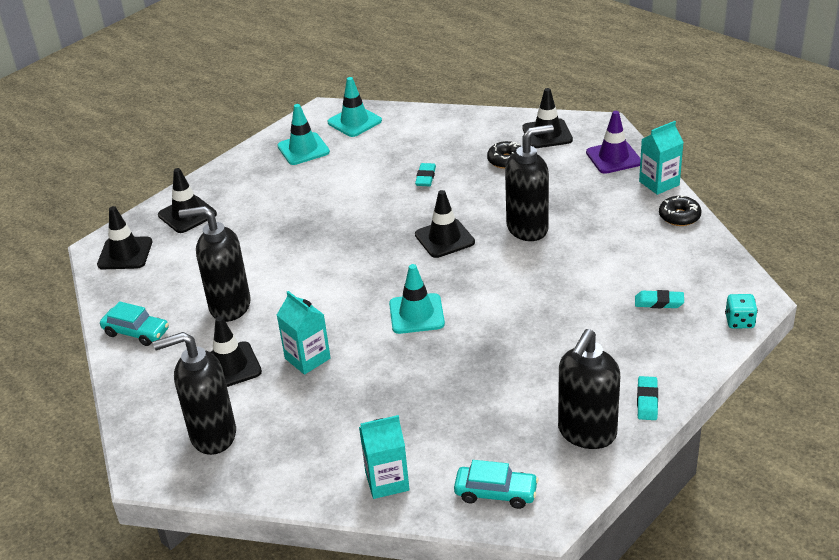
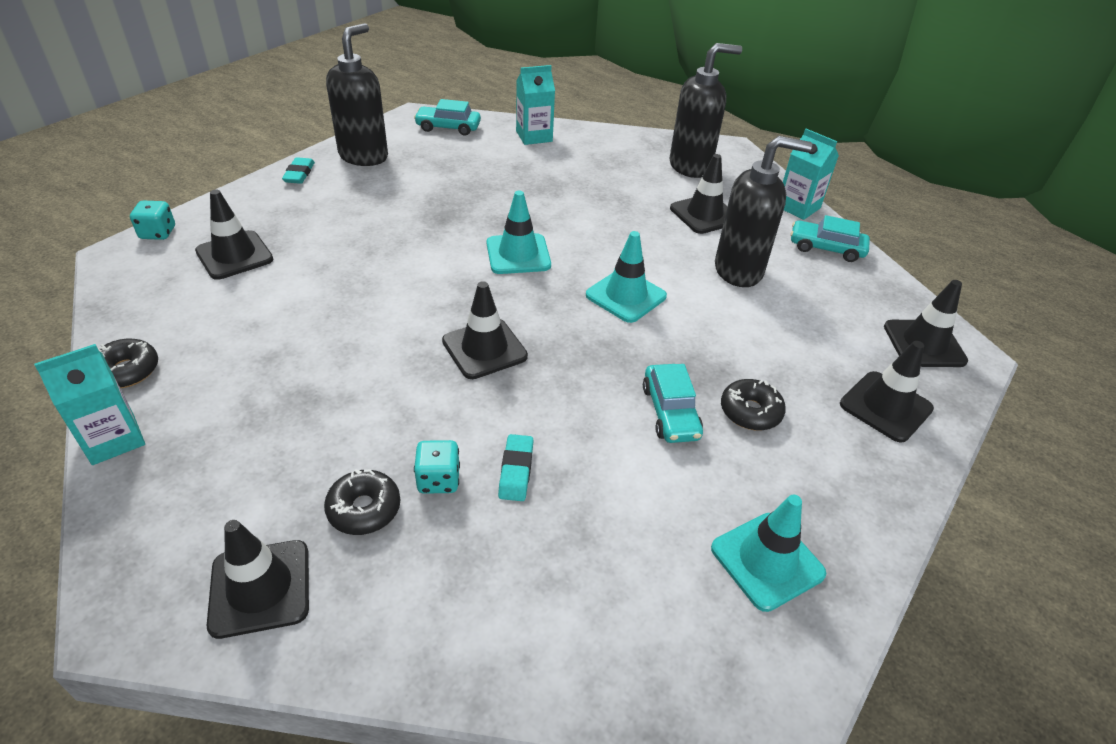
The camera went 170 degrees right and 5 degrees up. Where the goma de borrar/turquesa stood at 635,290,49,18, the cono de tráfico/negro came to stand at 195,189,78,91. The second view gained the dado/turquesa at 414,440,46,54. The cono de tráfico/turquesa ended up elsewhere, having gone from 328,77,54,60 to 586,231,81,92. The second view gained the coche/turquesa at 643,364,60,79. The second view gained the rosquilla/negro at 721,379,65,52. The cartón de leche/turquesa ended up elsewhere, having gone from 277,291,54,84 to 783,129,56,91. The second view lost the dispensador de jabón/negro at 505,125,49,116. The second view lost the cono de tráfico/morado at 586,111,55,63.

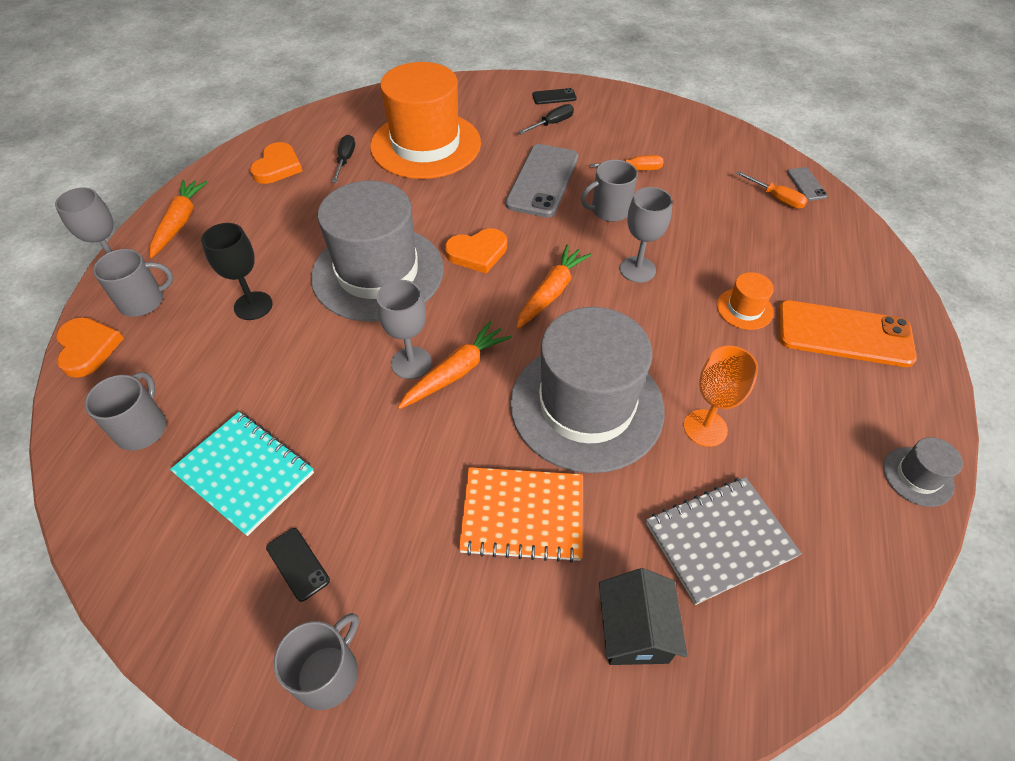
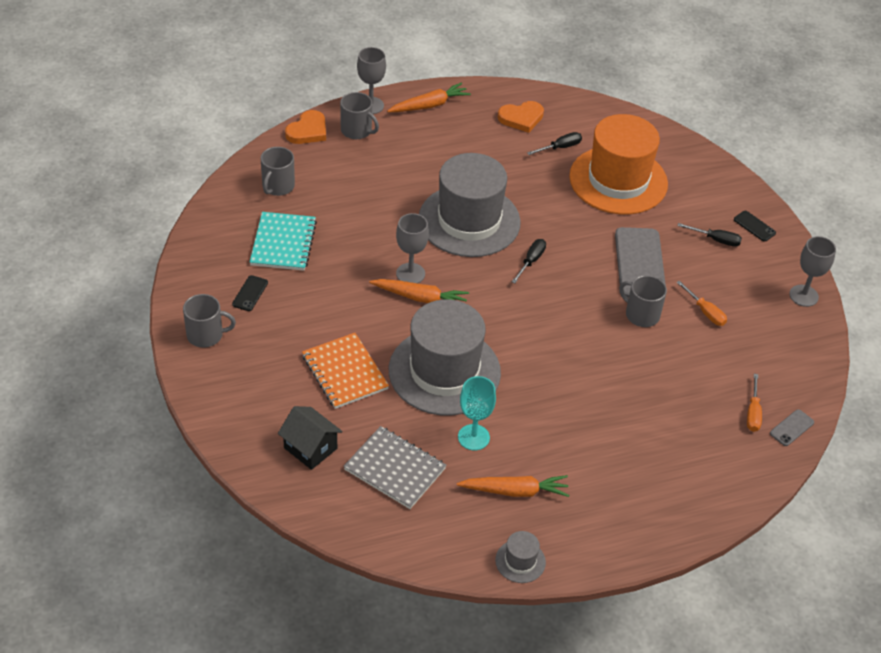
The camera went 55 degrees right and 5 degrees down. The taza/gris at 85,372,82,79 ended up facing another way, 135 degrees clockwise from before. The casa/negro at 599,568,88,97 ended up facing another way, 75 degrees clockwise from before. The zanahoria/naranja ended up elsewhere, having gone from 516,245,75,84 to 457,475,112,22. What was the copa/naranja at 684,346,74,101 turned into the copa/turquesa at 458,376,38,74. Where the corazón/naranja stood at 445,228,62,45, the destornillador/negro came to stand at 512,239,34,44. The móvil/gris at 506,144,72,74 ended up facing another way, 75 degrees counterclockwise from before. The copa/gris ended up elsewhere, having gone from 620,187,53,96 to 789,236,47,71. The second view lost the copa/negro at 201,223,72,97. The second view lost the sombrero/naranja at 717,272,57,58. The second view lost the móvil/naranja at 778,300,139,67.

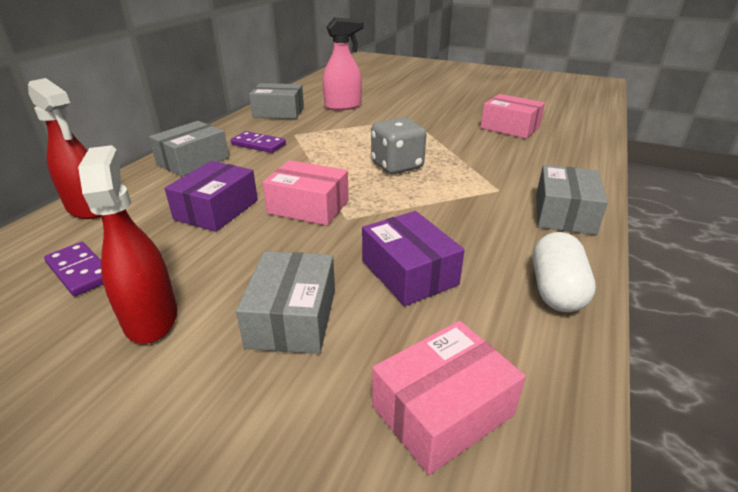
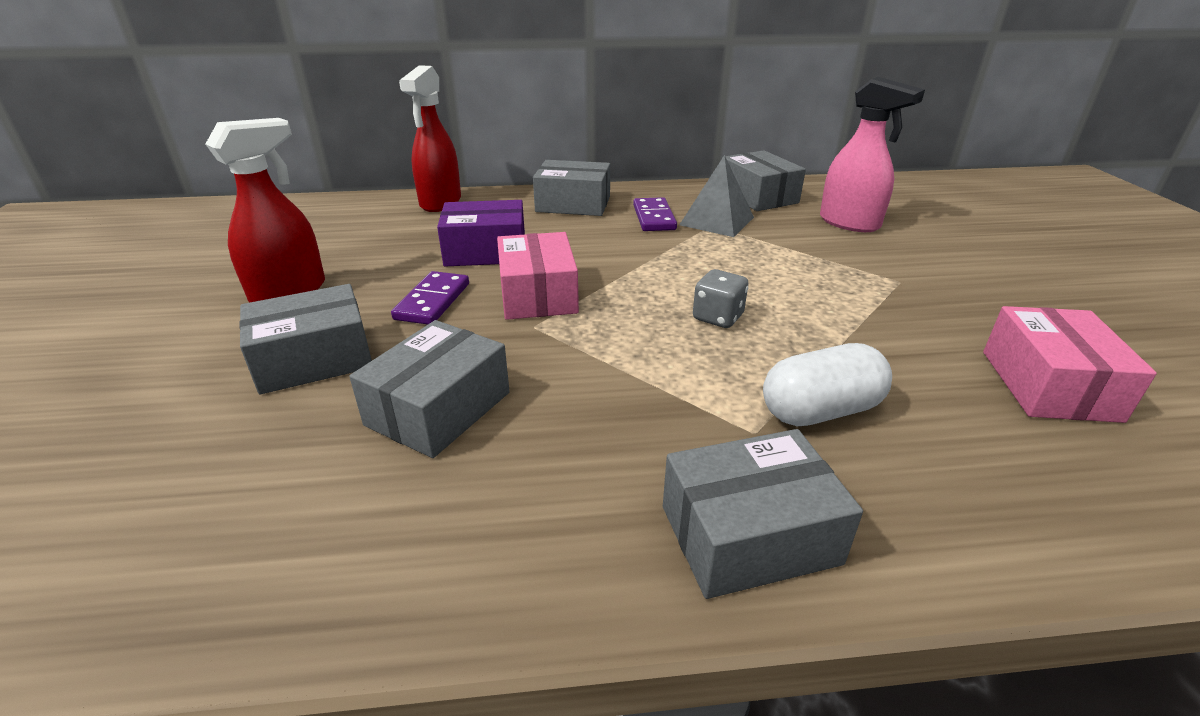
The camera went 60 degrees right and 0 degrees up. What was the caja/morado at 362,211,102,95 turned into the caja/gris at 349,320,161,138. The ficha de dominó/morado ended up elsewhere, having gone from 44,242,59,54 to 391,271,78,54. The second view gained the pirámide/gris at 679,155,75,82. The size of the dado/gris at 371,117,55,57 changed by a factor of 0.61. The cápsula/blanco ended up elsewhere, having gone from 533,232,63,80 to 763,343,129,83. The second view lost the caja/rosa at 372,321,154,154.

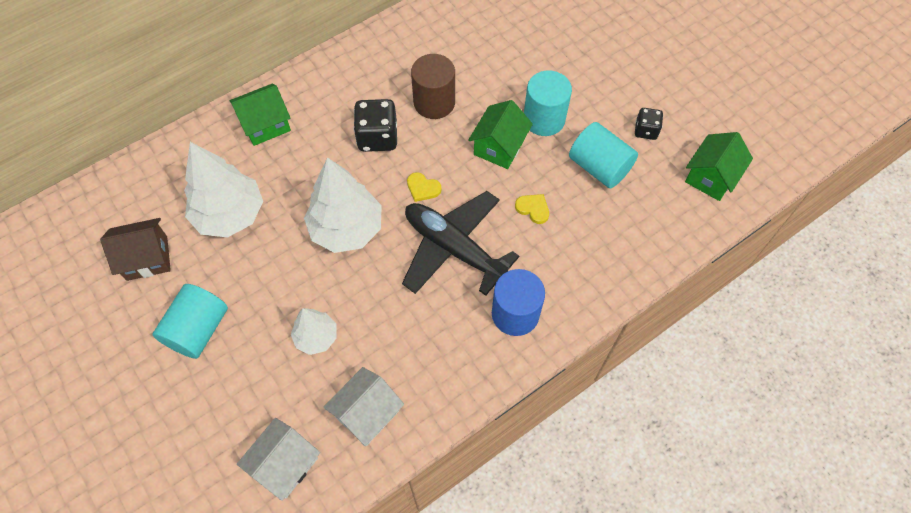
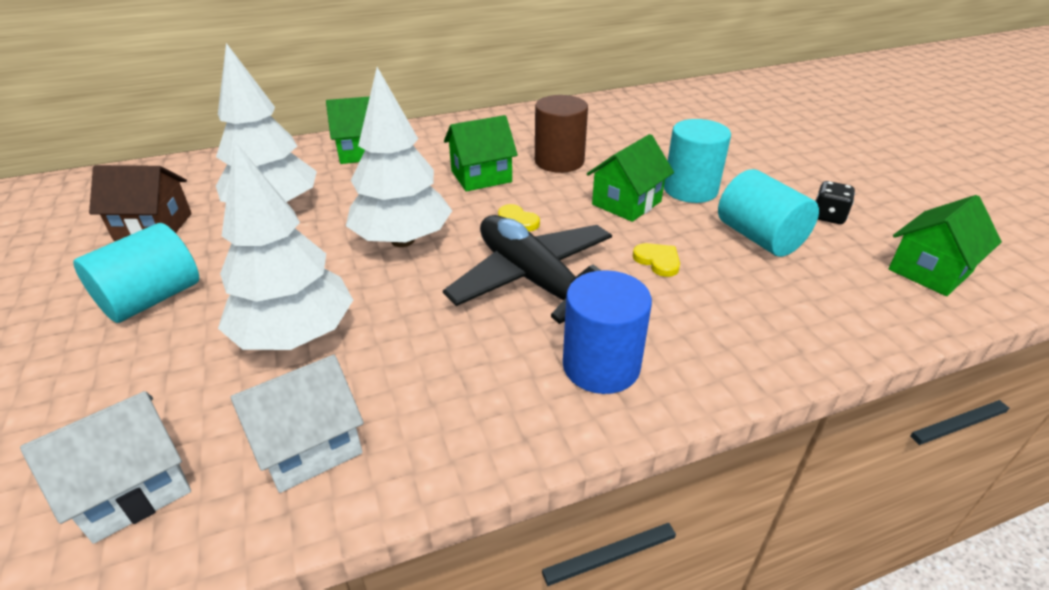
The camera went 15 degrees right and 25 degrees down. The size of the árbol/blanco at 291,308,46,47 changed by a factor of 1.79. Where the dado/negro stood at 353,99,44,53, the casa/verde came to stand at 444,115,74,77.

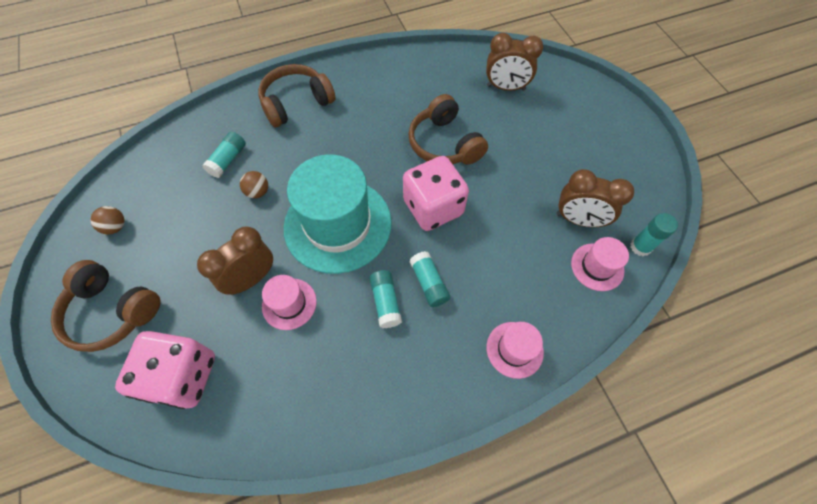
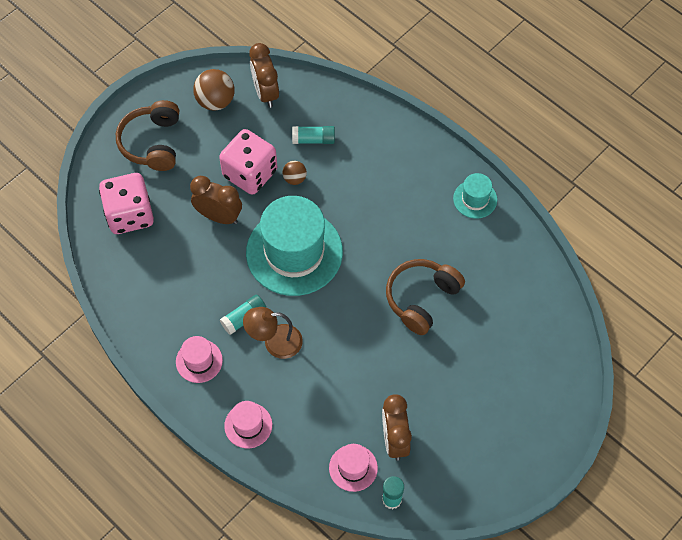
The camera went 65 degrees right and 0 degrees up. The sombrero/rosa ended up elsewhere, having gone from 262,275,55,55 to 176,336,47,47. The size of the pelota/marrón at 90,206,35,28 changed by a factor of 1.74. The dado/rosa ended up elsewhere, having gone from 403,156,66,75 to 219,129,58,66. Where the barra de pegamento/turquesa stood at 409,251,41,56, the lámpara/marrón came to stand at 243,307,60,52. The despertador/marrón ended up elsewhere, having gone from 486,33,57,58 to 249,43,30,65. The second view gained the sombrero/turquesa at 453,173,44,46. The second view lost the auriculares/marrón at 258,64,78,63.

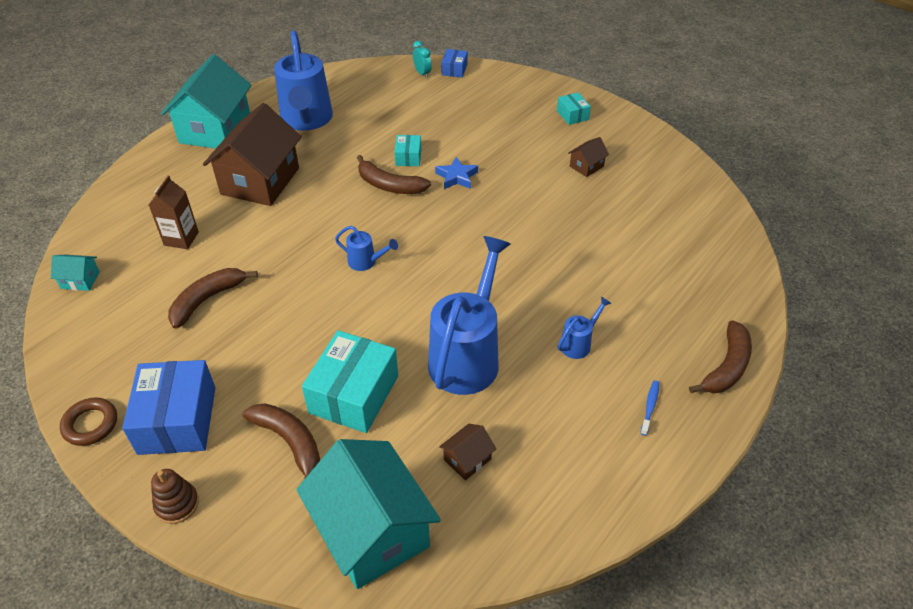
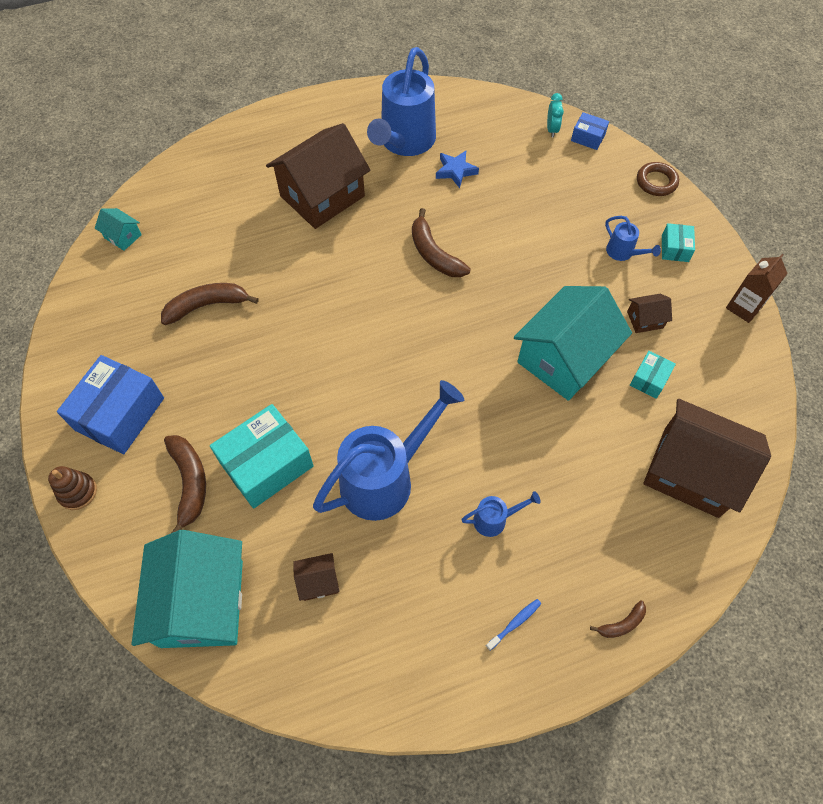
The camera went 30 degrees right and 15 degrees up. The estrella/azul ended up elsewhere, having gone from 435,157,43,32 to 436,151,43,37. The casa/turquesa ended up elsewhere, having gone from 161,54,91,95 to 514,286,118,115. The caja/azul at 441,49,27,29 ended up facing another way, 75 degrees clockwise from before. The size of the plátano/marrón at 689,320,63,73 changed by a factor of 0.53. The regadera/azul ended up elsewhere, having gone from 335,226,63,45 to 605,216,56,45. The caja/turquesa ended up elsewhere, having gone from 394,135,27,31 to 630,351,46,48. The anillo/marrón ended up elsewhere, having gone from 60,397,57,49 to 637,162,42,34. The second view gained the casa/marrón at 643,399,128,119. The cartón de leche/marrón ended up elsewhere, having gone from 149,176,50,73 to 726,254,62,69.

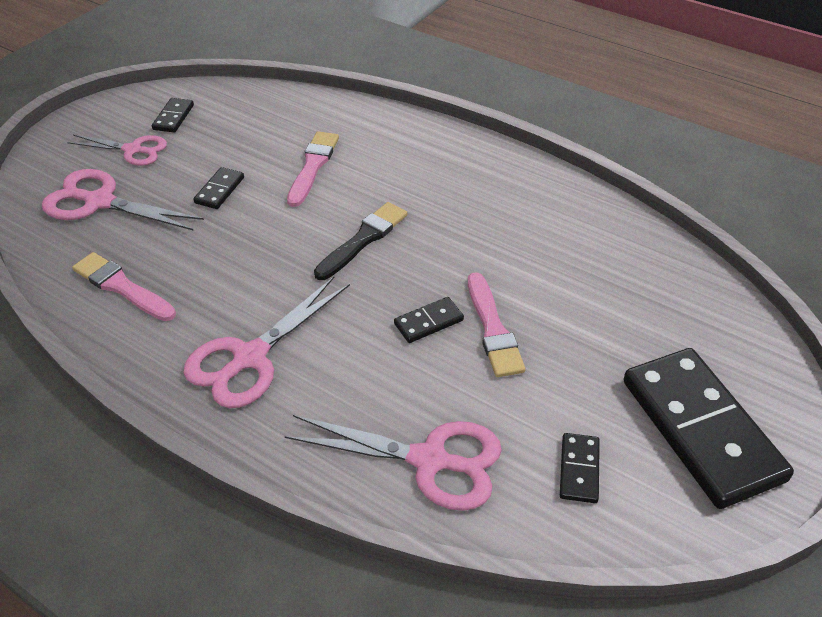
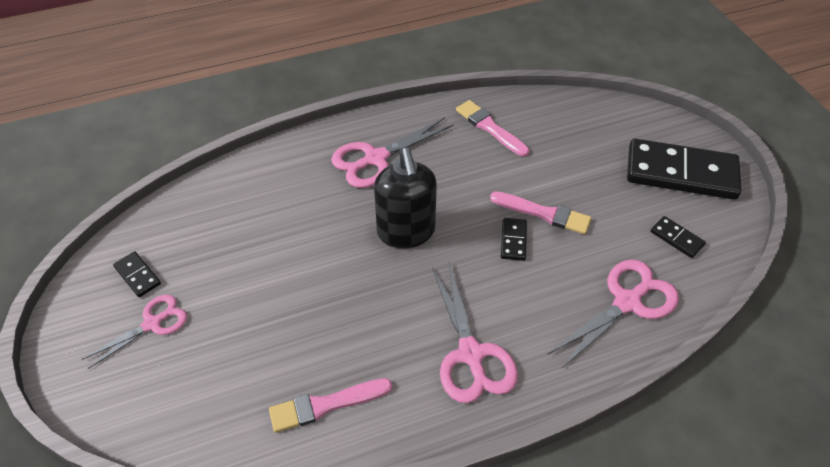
The camera went 55 degrees left and 5 degrees up. The tijeras/rosa ended up elsewhere, having gone from 42,169,162,62 to 331,118,123,70. Where the pincel/negro stood at 314,202,93,78, the dispensador de jabón/negro came to stand at 374,148,63,100. The pincel/rosa ended up elsewhere, having gone from 287,131,52,76 to 456,100,73,57. The second view lost the ficha de dominó/negro at 193,167,51,42.

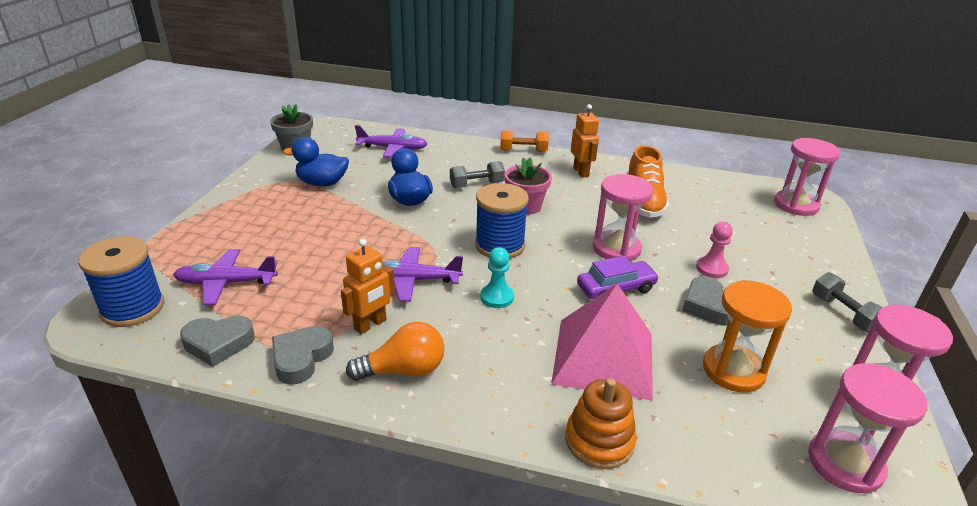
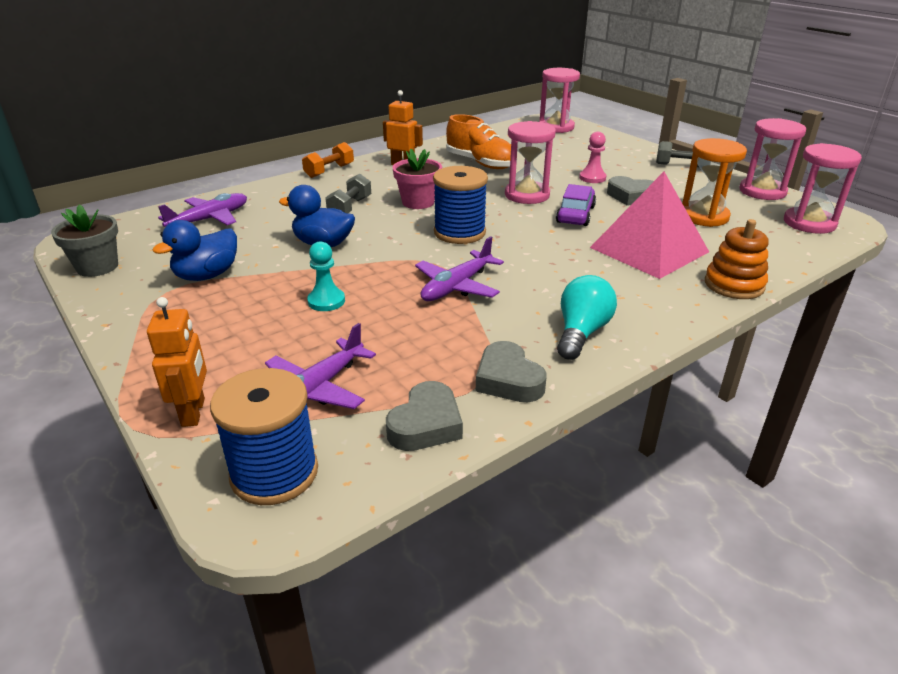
The camera went 50 degrees left and 0 degrees up. The robot/naranja ended up elsewhere, having gone from 341,239,54,95 to 147,297,60,130. The peón/turquesa ended up elsewhere, having gone from 481,247,33,61 to 307,241,38,70. What was the bombilla/naranja at 346,322,99,59 turned into the bombilla/turquesa at 557,275,60,85.

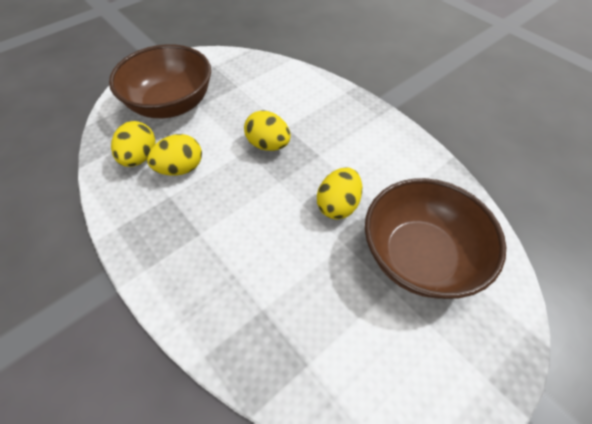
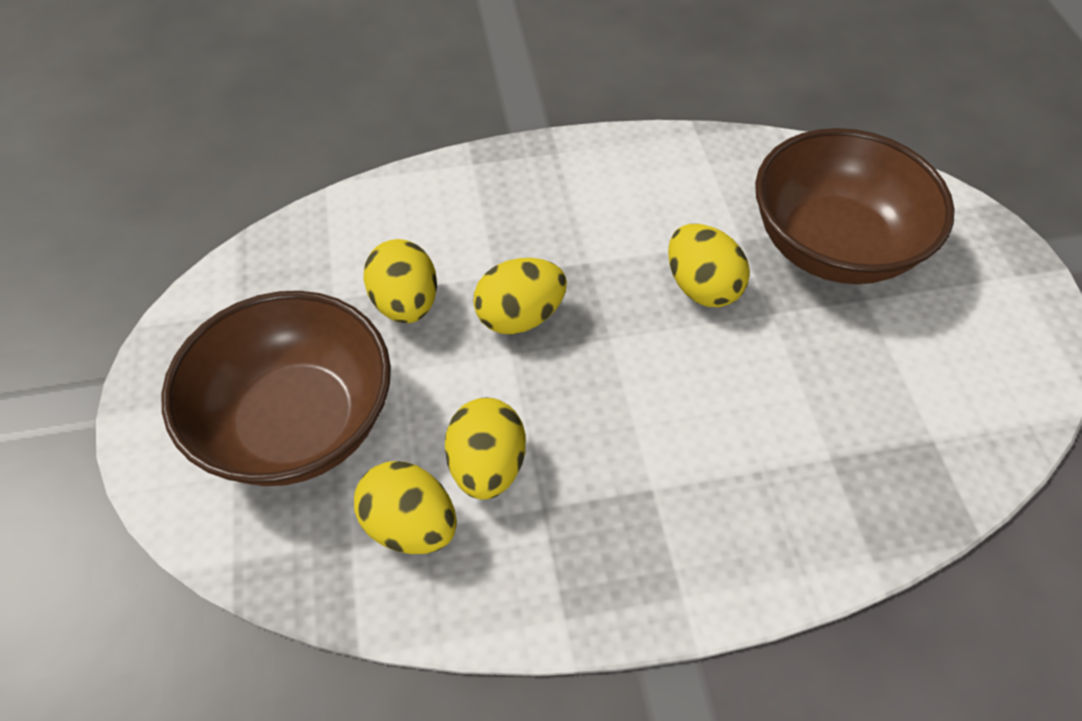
The camera went 60 degrees left and 0 degrees up. The second view gained the huevo/amarillo at 363,239,74,84.

